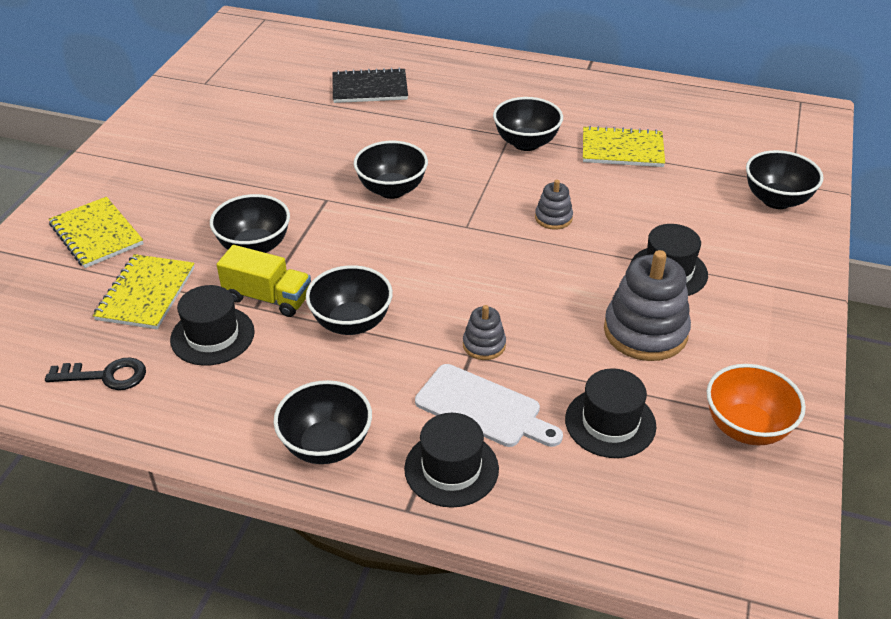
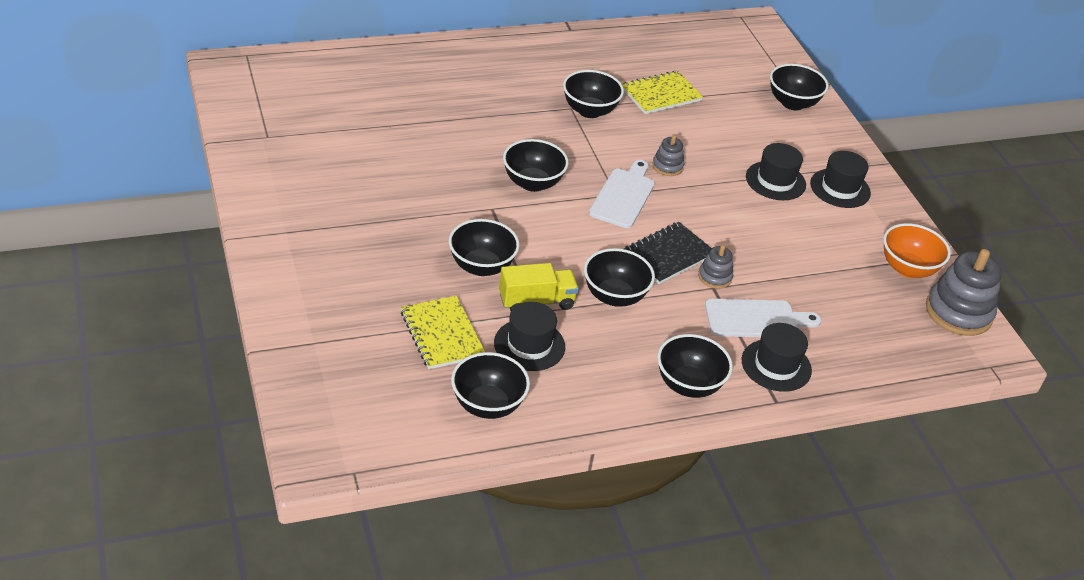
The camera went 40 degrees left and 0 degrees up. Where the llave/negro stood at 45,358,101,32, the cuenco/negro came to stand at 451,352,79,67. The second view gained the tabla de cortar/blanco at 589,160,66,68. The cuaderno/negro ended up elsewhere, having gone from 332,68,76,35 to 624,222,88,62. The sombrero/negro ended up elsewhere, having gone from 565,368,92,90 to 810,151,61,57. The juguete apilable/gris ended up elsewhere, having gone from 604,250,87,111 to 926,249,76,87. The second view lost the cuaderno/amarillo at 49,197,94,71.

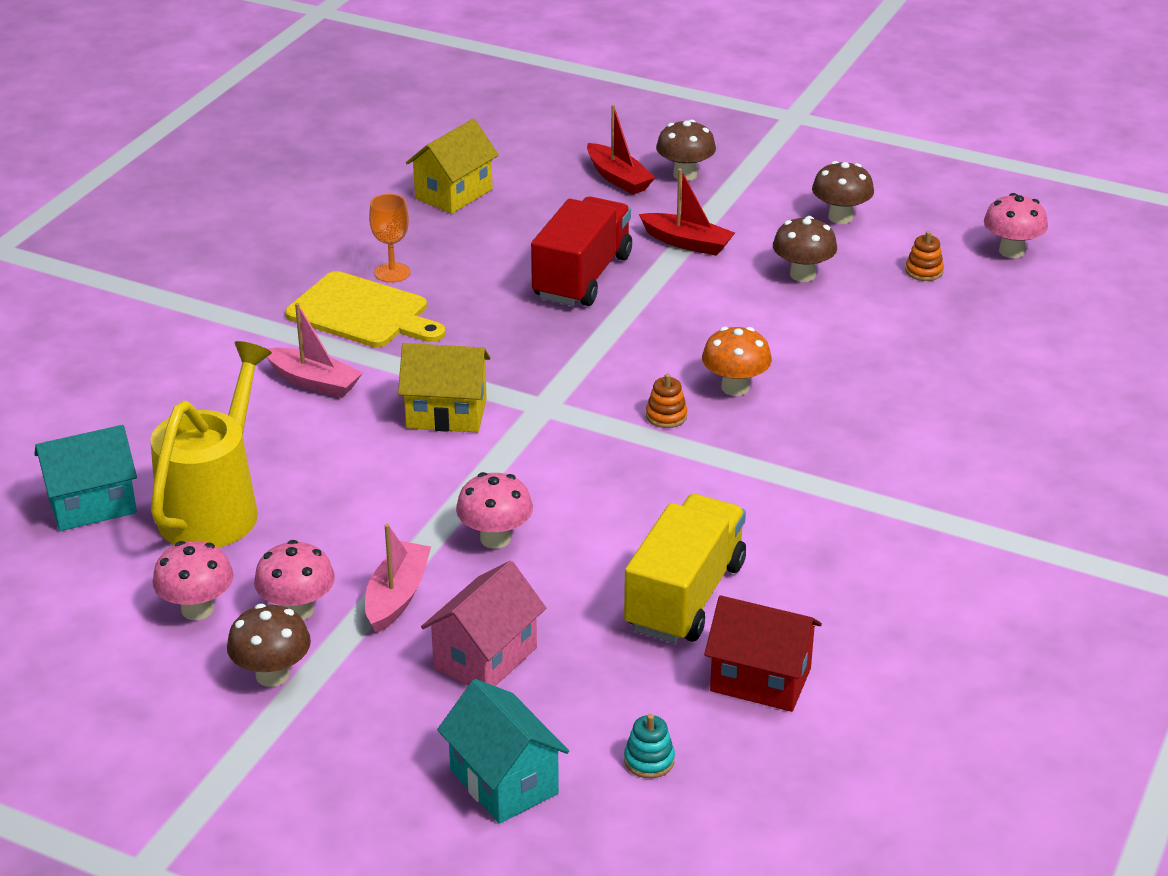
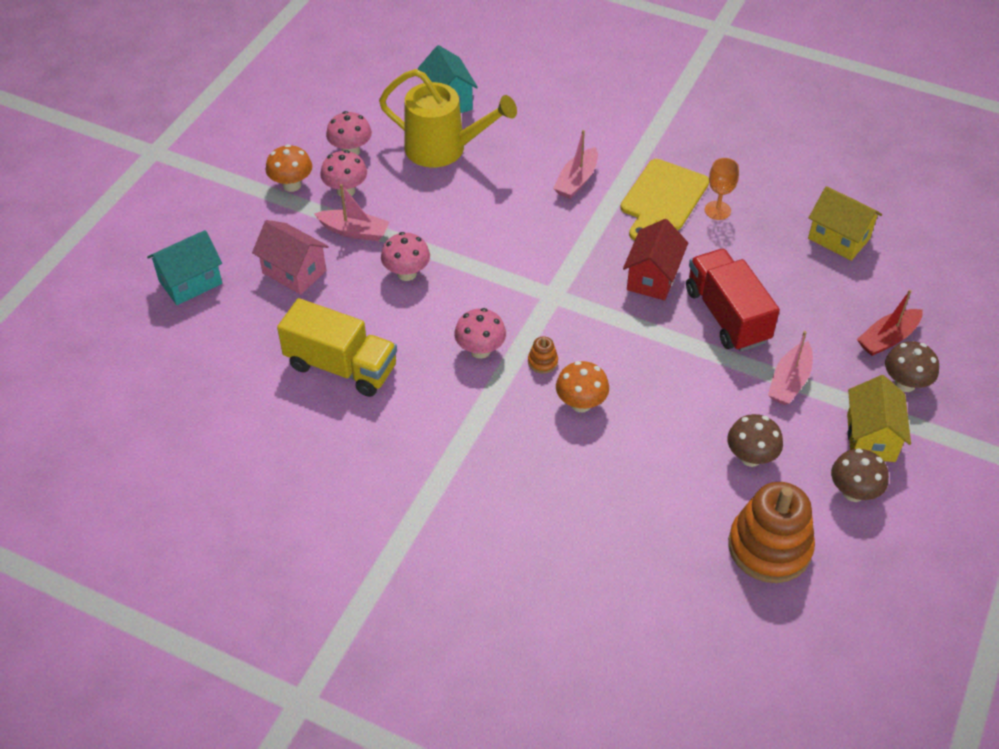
The camera went 90 degrees right and 15 degrees up. What was the seta/marrón at 227,604,84,83 turned into the seta/naranja at 266,144,46,48. The seta/rosa ended up elsewhere, having gone from 984,193,64,65 to 454,308,52,51. The casa/rojo ended up elsewhere, having gone from 704,595,118,117 to 623,219,65,81. The camión/rojo at 531,196,101,110 ended up facing another way, 135 degrees counterclockwise from before. The size of the juguete apilable/naranja at 905,231,39,50 changed by a factor of 2.47. What was the barco/rojo at 639,168,96,88 turned into the barco/rosa at 768,331,45,74. The casa/amarillo ended up elsewhere, having gone from 398,343,93,89 to 847,375,64,87. The second view lost the juguete apilable/turquesa at 624,714,51,64.

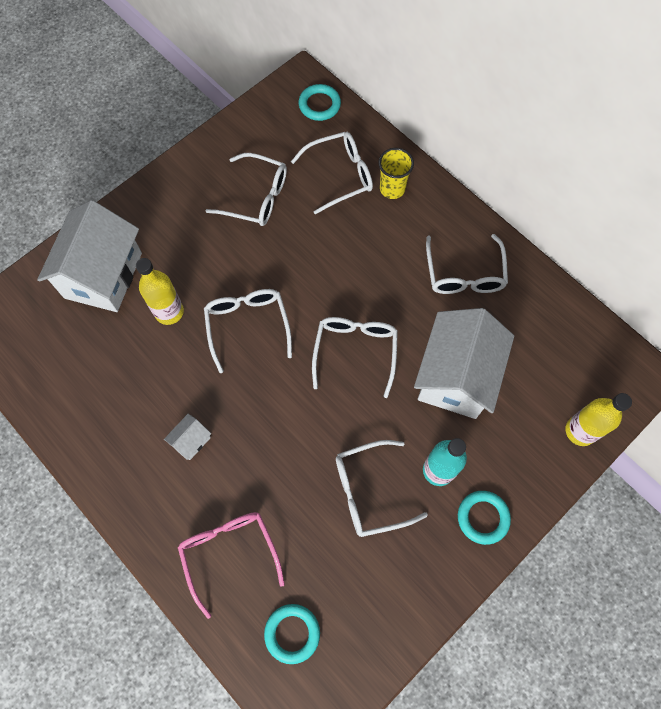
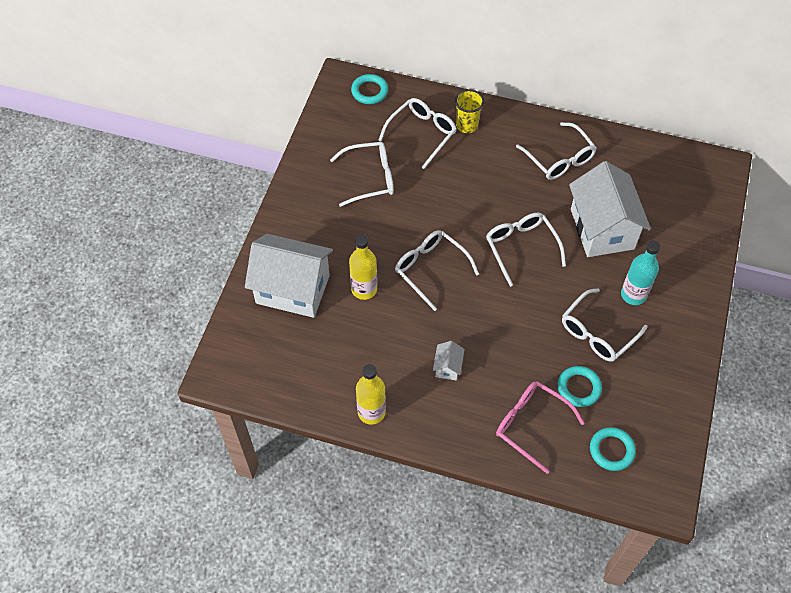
The camera went 30 degrees left and 10 degrees down. The casa/blanco at 37,200,105,112 ended up facing another way, 60 degrees counterclockwise from before. The botella/amarillo ended up elsewhere, having gone from 565,393,67,53 to 356,364,30,61. The anillo/turquesa ended up elsewhere, having gone from 458,491,53,54 to 558,366,44,41.

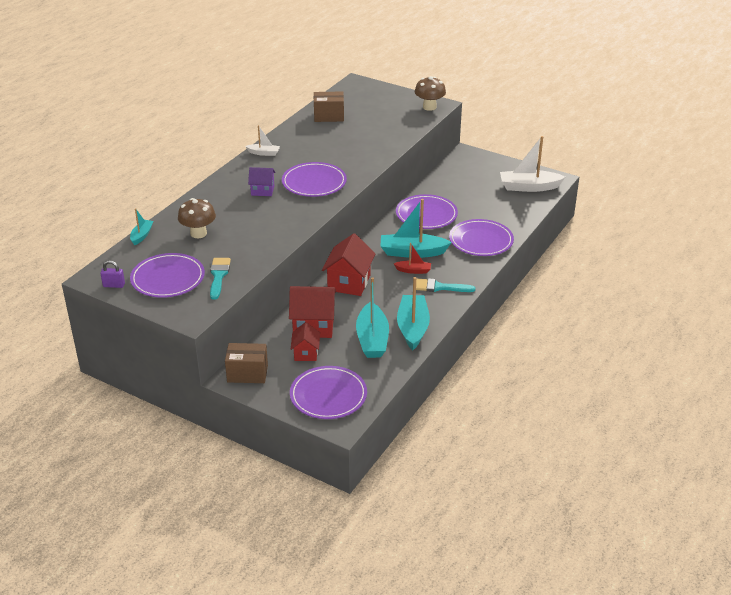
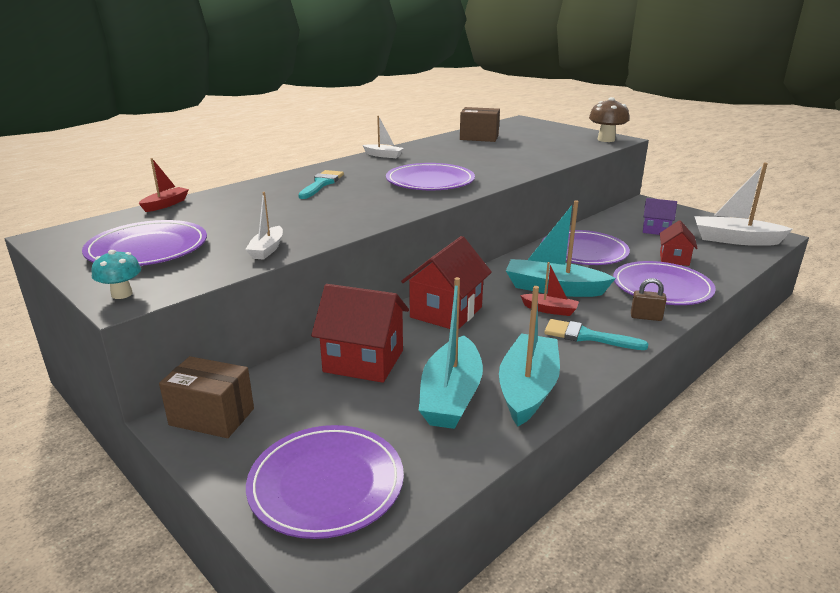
The camera went 15 degrees right and 10 degrees down. The second view gained the seta/turquesa at 92,250,49,49. What was the barco/turquesa at 130,209,23,36 turned into the barco/rojo at 139,158,50,54. The second view gained the barco/blanco at 245,192,38,68. The pincel/turquesa ended up elsewhere, having gone from 210,258,21,42 to 298,170,46,29. The second view gained the candado/marrón at 631,278,36,43. The casa/morado ended up elsewhere, having gone from 248,167,27,29 to 643,198,34,37. The casa/rojo ended up elsewhere, having gone from 291,322,29,39 to 660,220,38,46. The second view lost the candado/morado at 100,260,25,28. The second view lost the seta/marrón at 178,198,38,40.

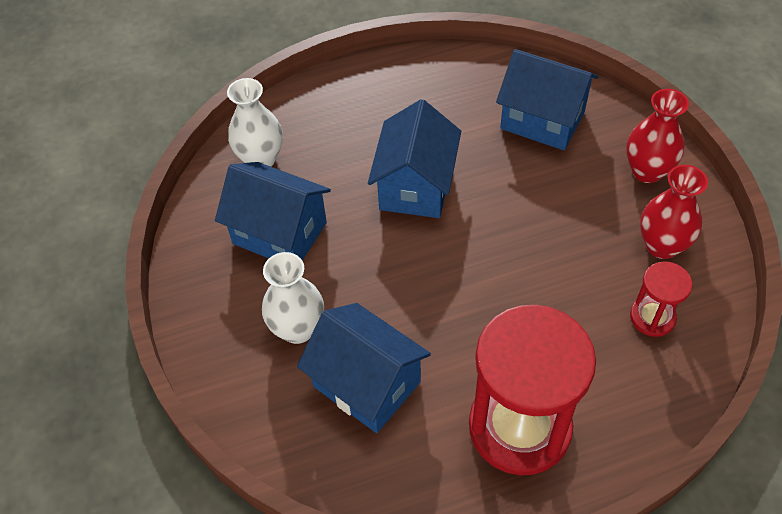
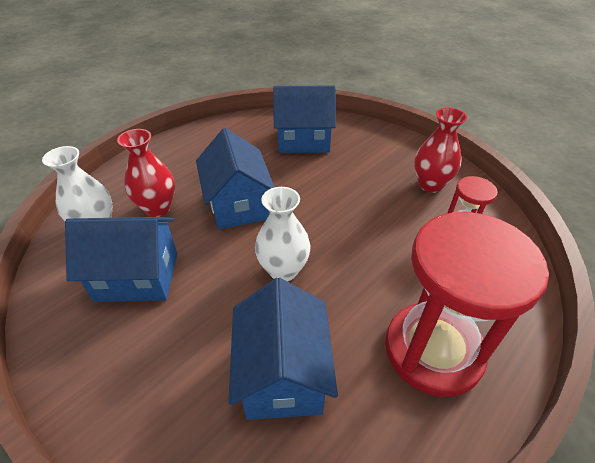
The camera went 30 degrees left and 10 degrees down. The florero/rojo ended up elsewhere, having gone from 626,89,63,94 to 117,129,58,88. The casa/azul at 297,303,134,130 ended up facing another way, 75 degrees clockwise from before. The florero/blanco ended up elsewhere, having gone from 262,252,62,92 to 255,187,56,95.

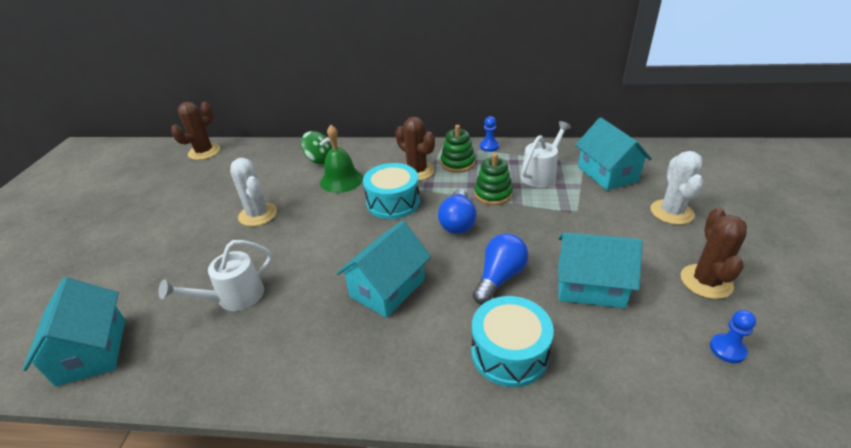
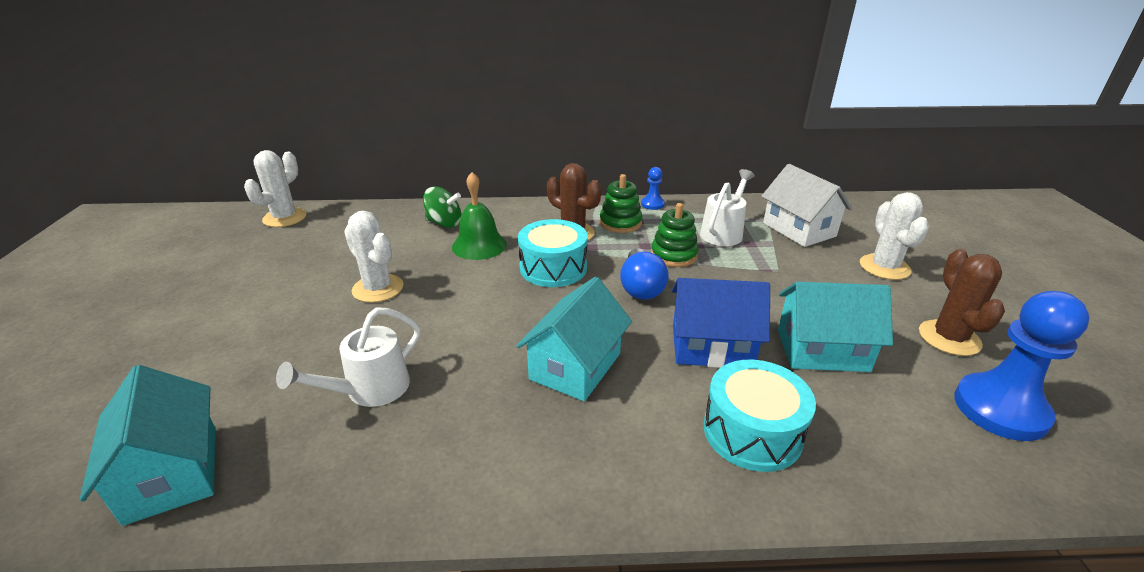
The camera went 10 degrees left and 5 degrees down. What was the cactus/marrón at 171,102,49,58 turned into the cactus/blanco at 244,150,63,77. Where the bombilla/azul stood at 473,234,56,71, the casa/azul came to stand at 672,278,98,90. What was the casa/turquesa at 575,118,77,72 turned into the casa/blanco at 761,164,91,83. The size of the peón/azul at 710,310,46,53 changed by a factor of 2.13.

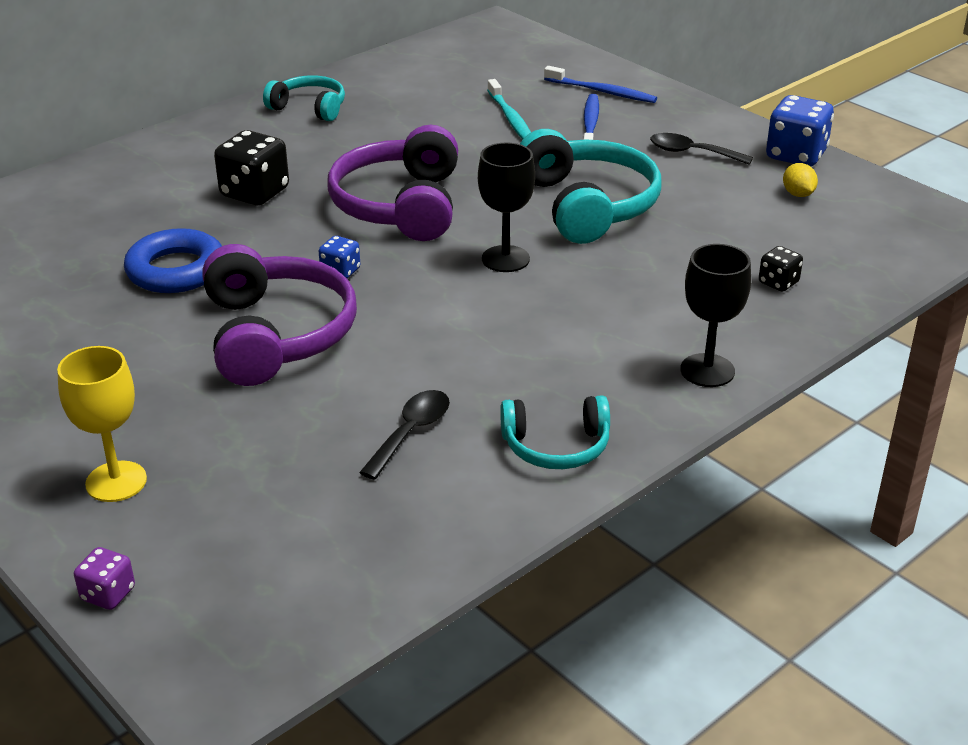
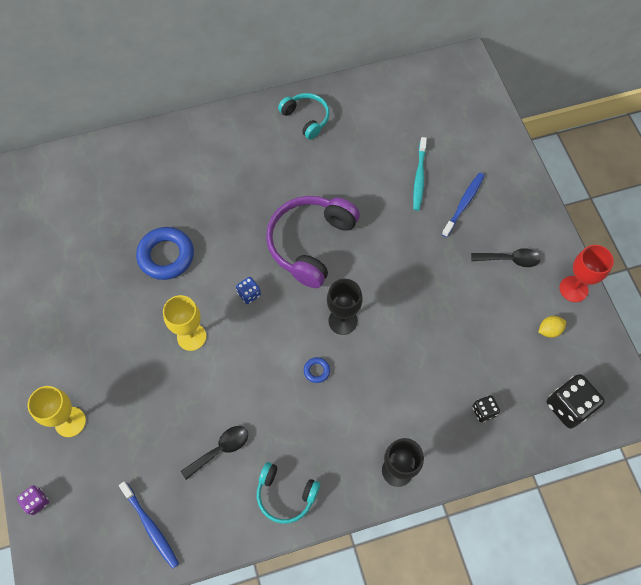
The camera went 25 degrees right and 30 degrees up. The cepillo de dientes/azul ended up elsewhere, having gone from 544,66,113,37 to 119,481,60,88. Where the auriculares/morado stood at 202,244,155,142, the copa/amarillo came to stand at 163,295,43,56. The second view gained the anillo/azul at 304,357,26,26. The cuchara/negro at 650,133,103,32 ended up facing another way, 135 degrees clockwise from before. The limón/amarillo at 783,163,35,34 ended up facing another way, 60 degrees clockwise from before. The dado/negro ended up elsewhere, having gone from 214,130,75,75 to 547,374,58,54. Where the dado/azul stood at 766,95,68,71, the copa/rojo came to stand at 559,245,55,57. The second view lost the auriculares/turquesa at 520,129,141,115.

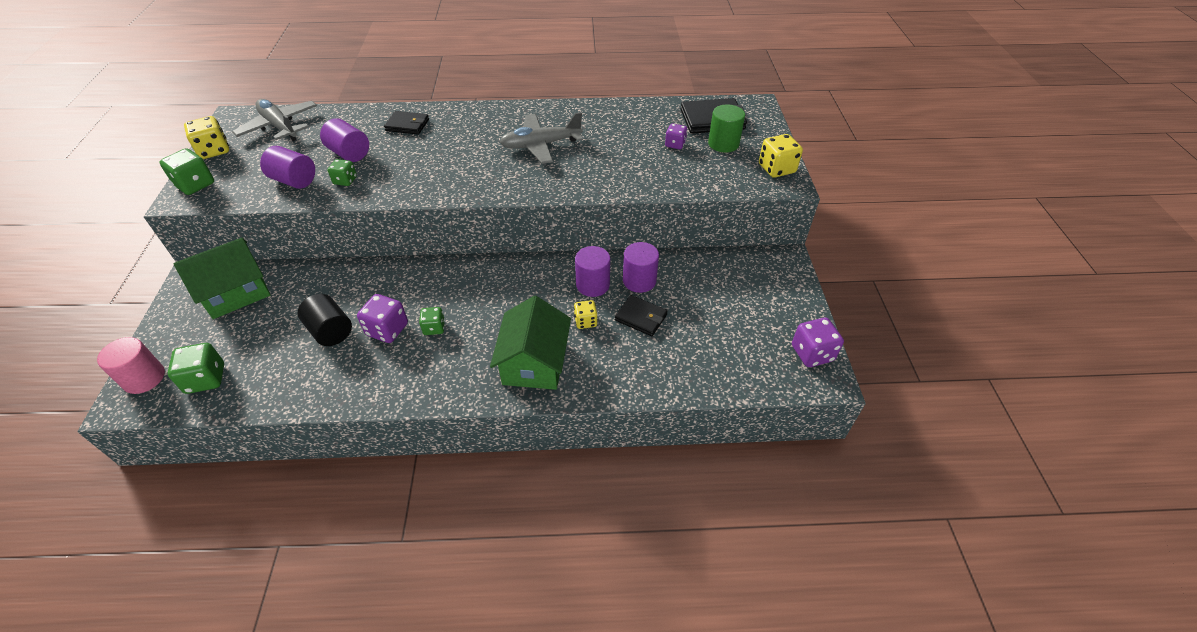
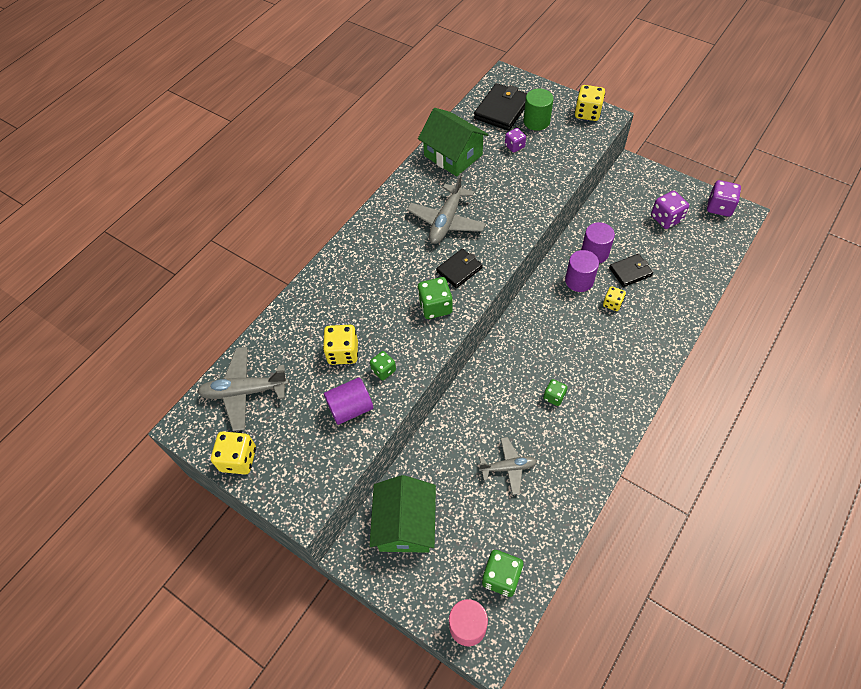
The camera went 50 degrees left and 10 degrees up. Where the cilindro/morado stood at 320,118,49,44, the dado/amarillo came to stand at 323,325,35,40. The dado/verde ended up elsewhere, having gone from 160,148,54,47 to 417,277,36,42. The casa/verde ended up elsewhere, having gone from 490,296,81,94 to 418,108,71,68. The cartera/negro ended up elsewhere, having gone from 384,111,45,24 to 436,249,47,39. Where the cilindro/negro stood at 298,294,54,52, the avión/gris came to stand at 479,437,58,58. The dado/morado ended up elsewhere, having gone from 357,294,51,49 to 651,191,38,38.

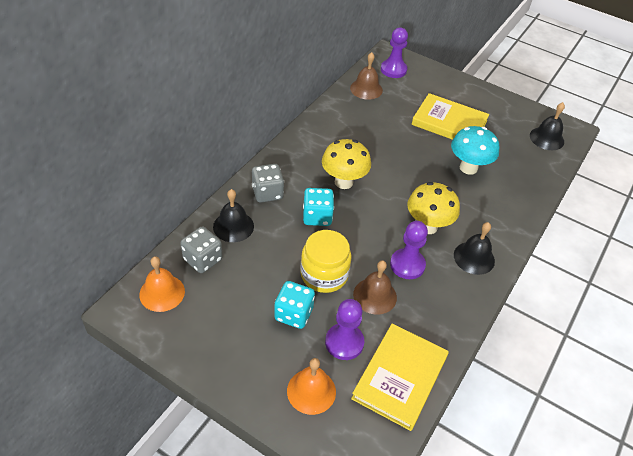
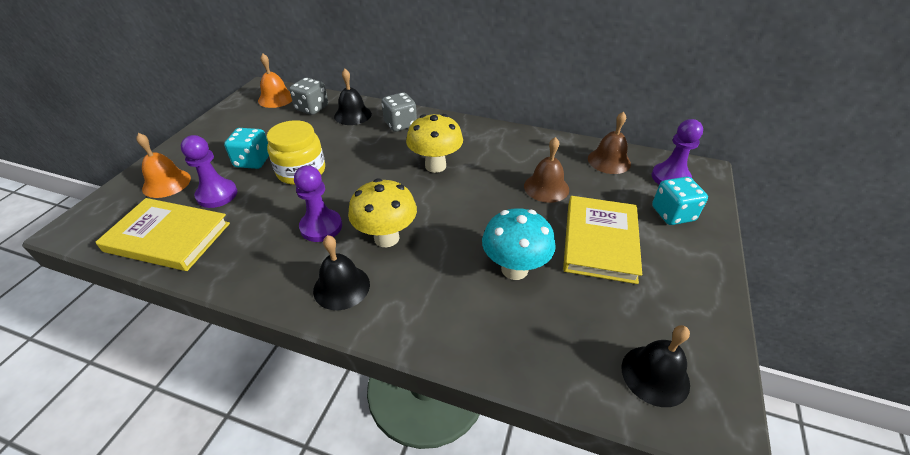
The camera went 80 degrees right and 5 degrees down. The campana/marrón ended up elsewhere, having gone from 353,260,44,55 to 524,137,45,66. The dado/turquesa ended up elsewhere, having gone from 303,188,31,38 to 652,177,56,48.

